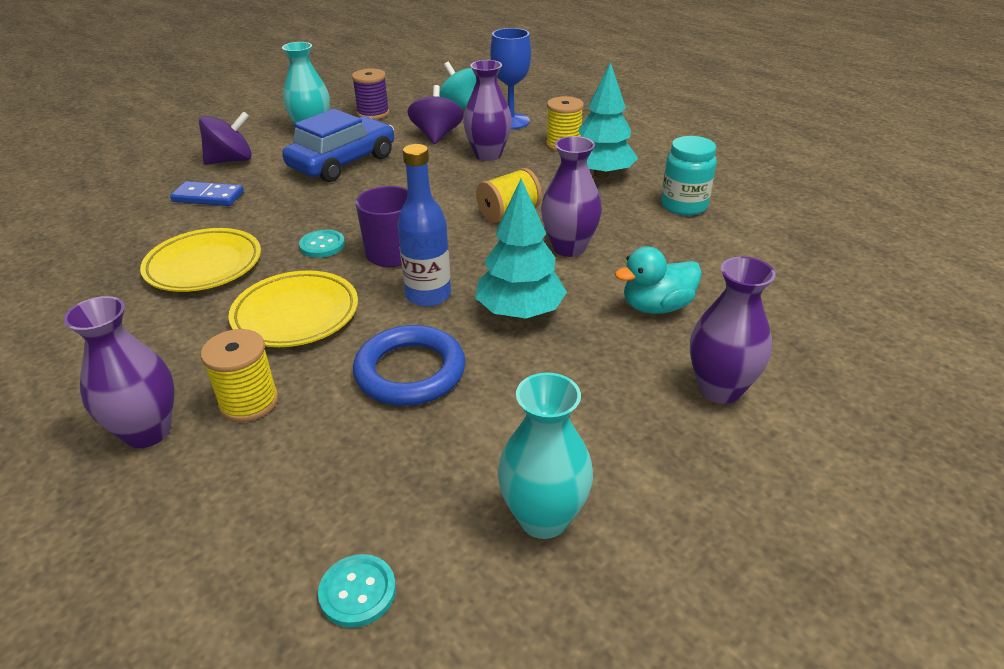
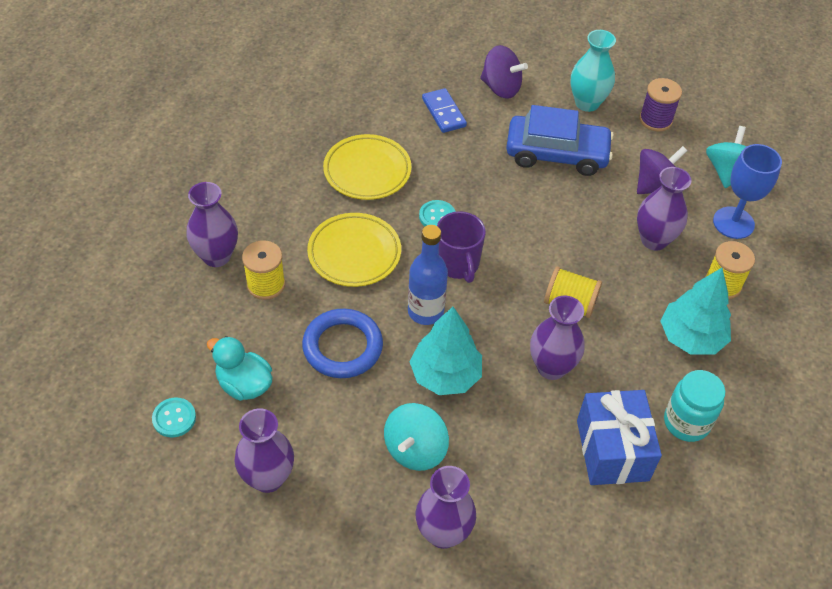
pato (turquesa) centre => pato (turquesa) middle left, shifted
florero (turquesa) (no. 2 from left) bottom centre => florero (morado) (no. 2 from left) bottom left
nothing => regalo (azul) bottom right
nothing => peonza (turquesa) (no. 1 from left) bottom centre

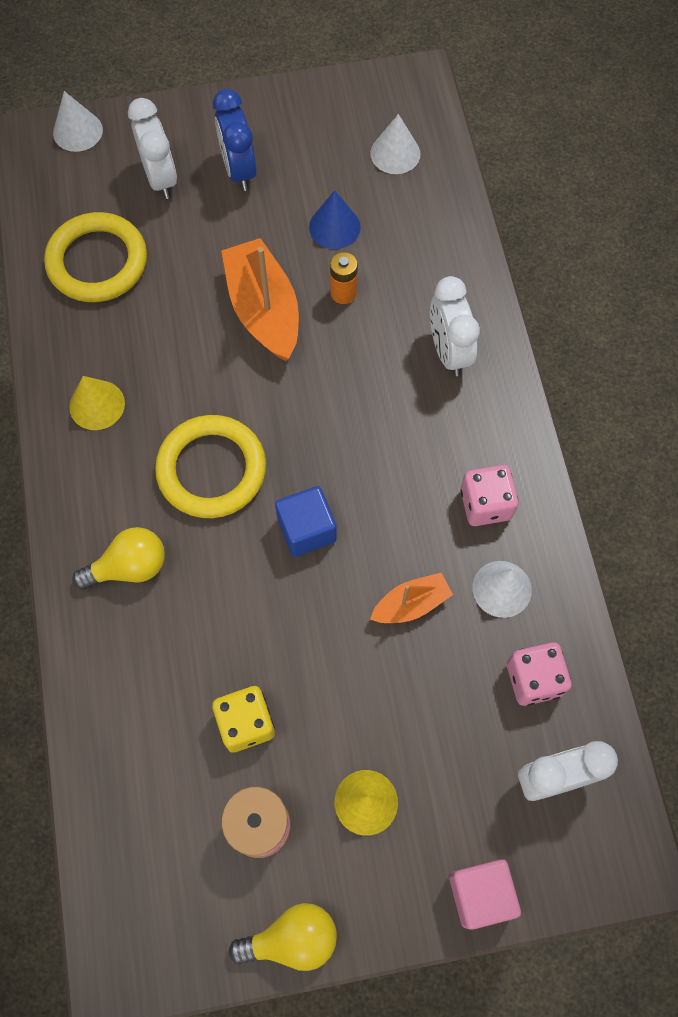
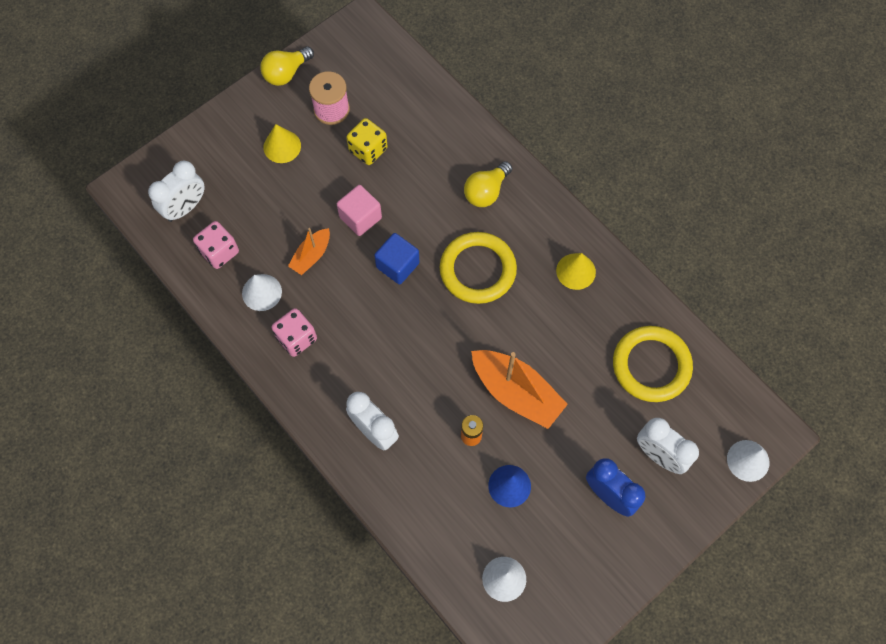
cubo (rosa) bottom right => cubo (rosa) top centre, shifted

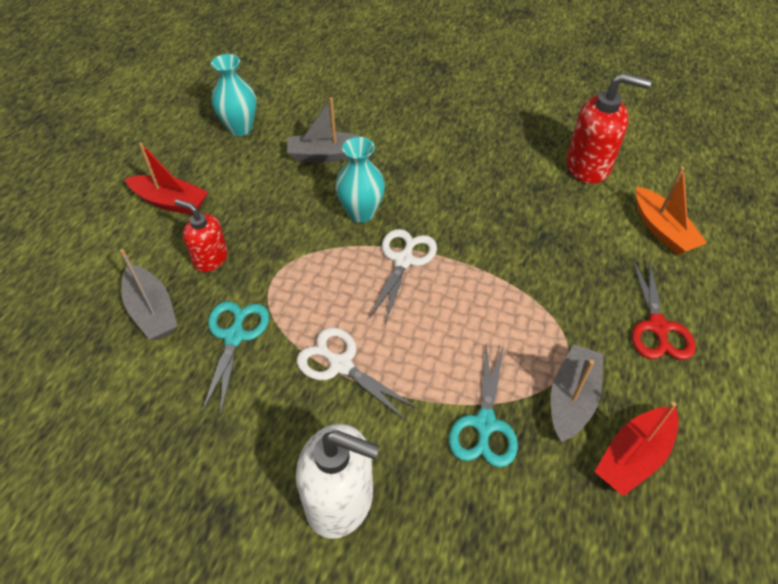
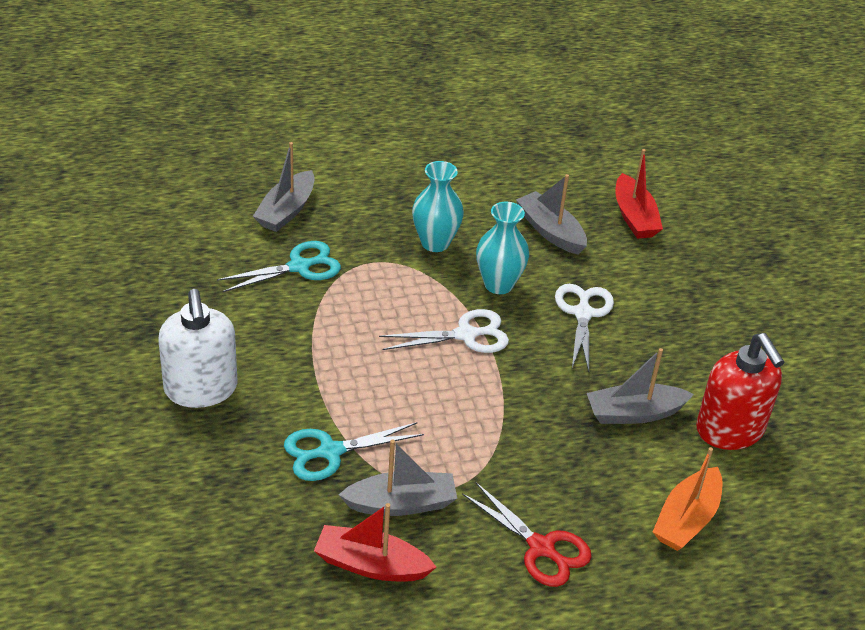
florero (turquesa) (no. 1 from left) top left => florero (turquesa) (no. 1 from left) top centre, shifted
barco (rojo) (no. 1 from left in the first image) top left => barco (rojo) (no. 2 from left) top right, shifted
dispensador de jabón (rojo) (no. 1 from left) middle left => nothing
tijeras (rojo) middle right => tijeras (rojo) bottom centre, 105 degrees counterclockwise
tijeras (blanco) (no. 1 from left in the first image) centre => tijeras (blanco) (no. 2 from left) middle right, shifted
nothing => barco (gris) (no. 4 from left) middle right

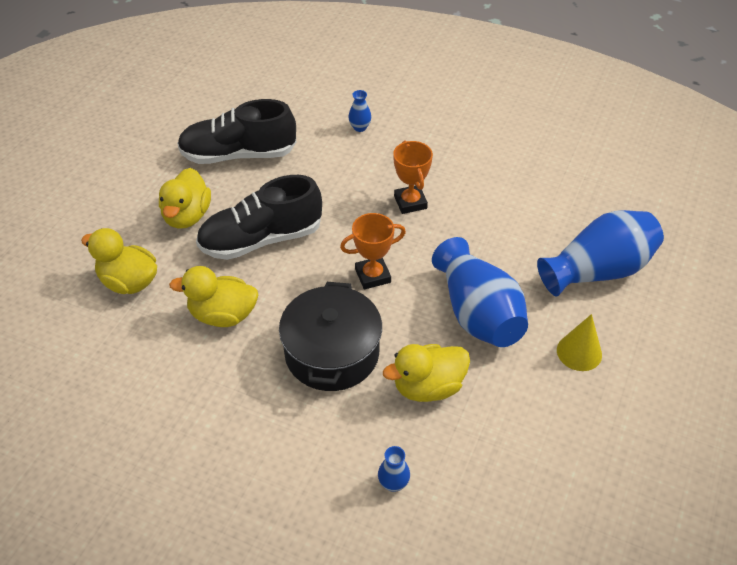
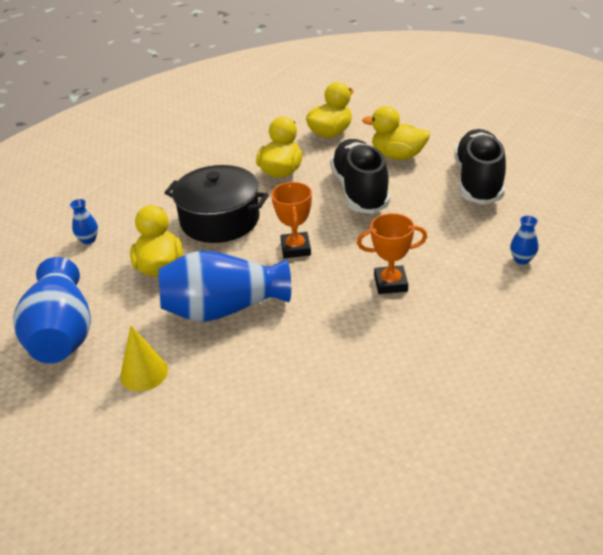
florero (azul) (no. 4 from left in the first image) middle right => florero (azul) (no. 1 from left) middle left, shifted

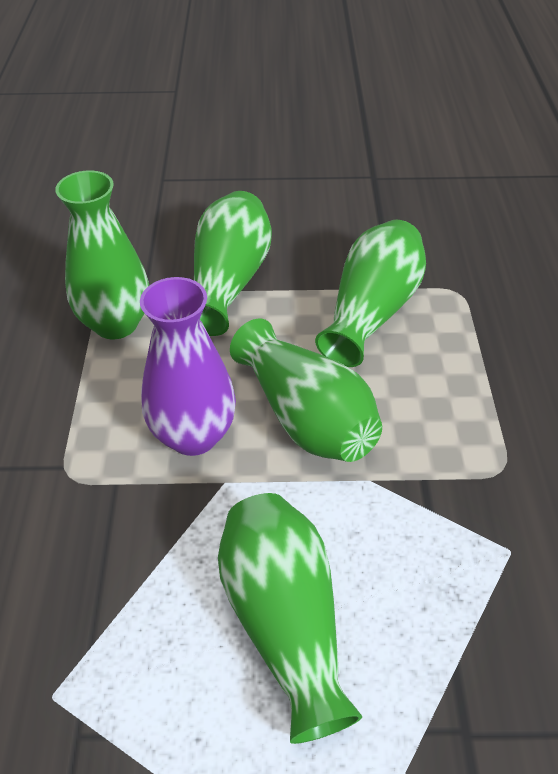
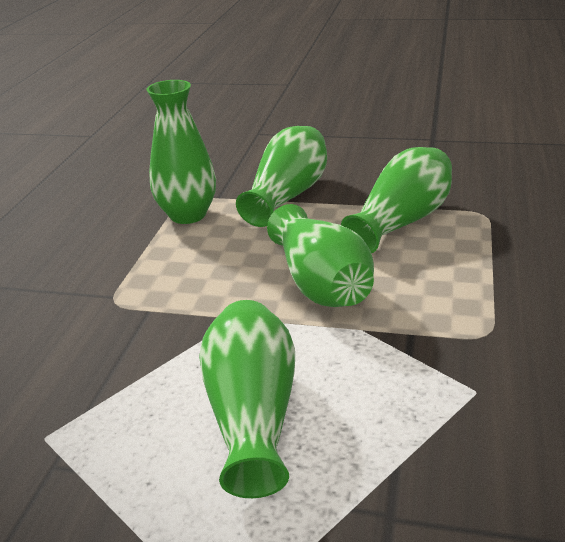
florero (morado) centre => nothing

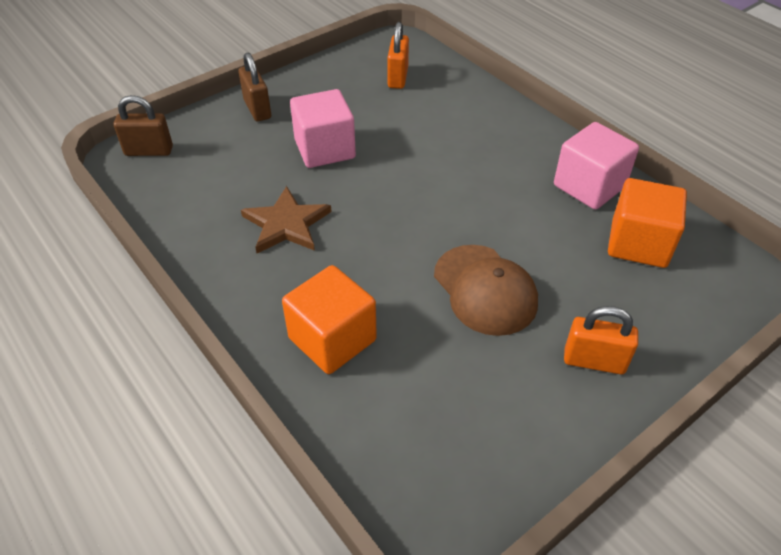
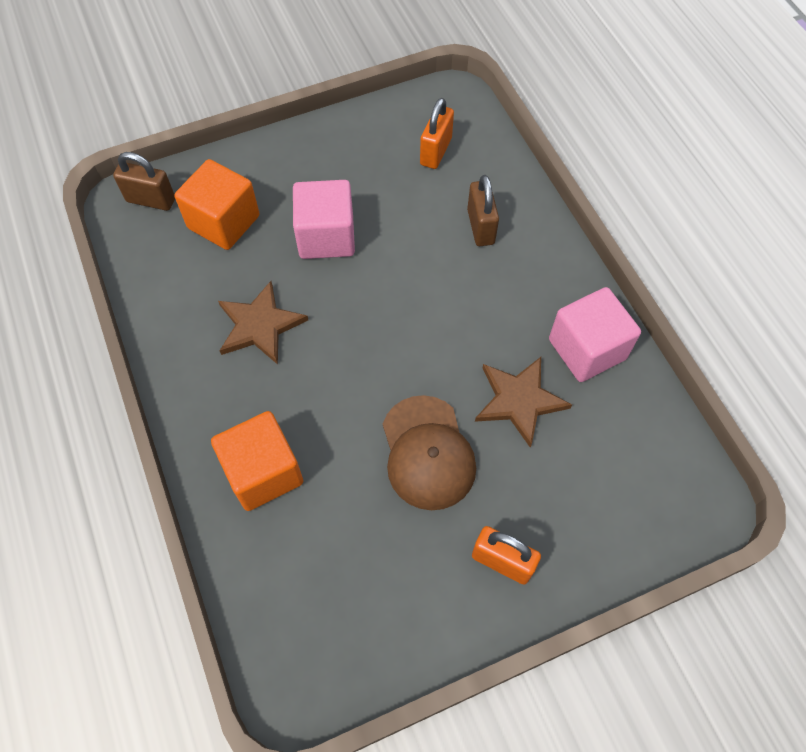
candado (marrón) (no. 2 from left) top left => candado (marrón) (no. 2 from left) top centre, shifted
cubo (naranja) (no. 2 from left in the first image) middle right => cubo (naranja) (no. 1 from left) top left, shifted
nothing => estrella (marrón) (no. 2 from left) centre

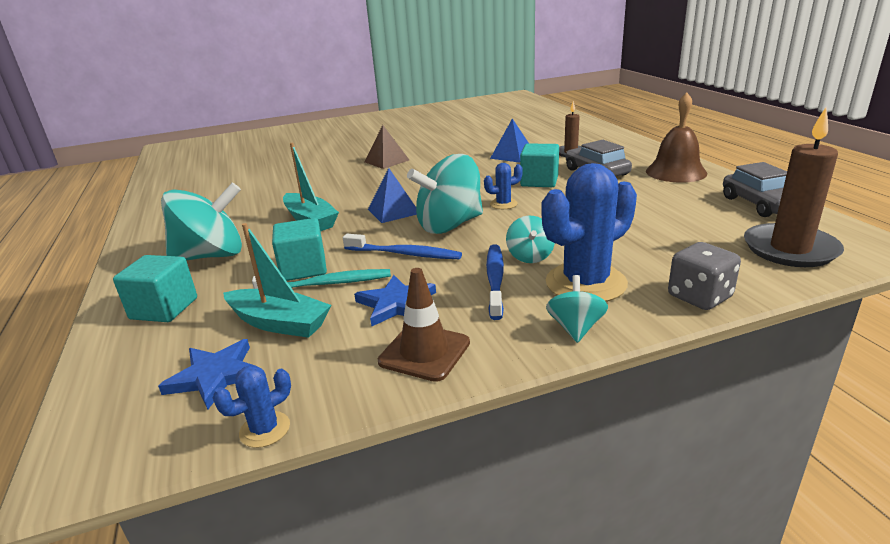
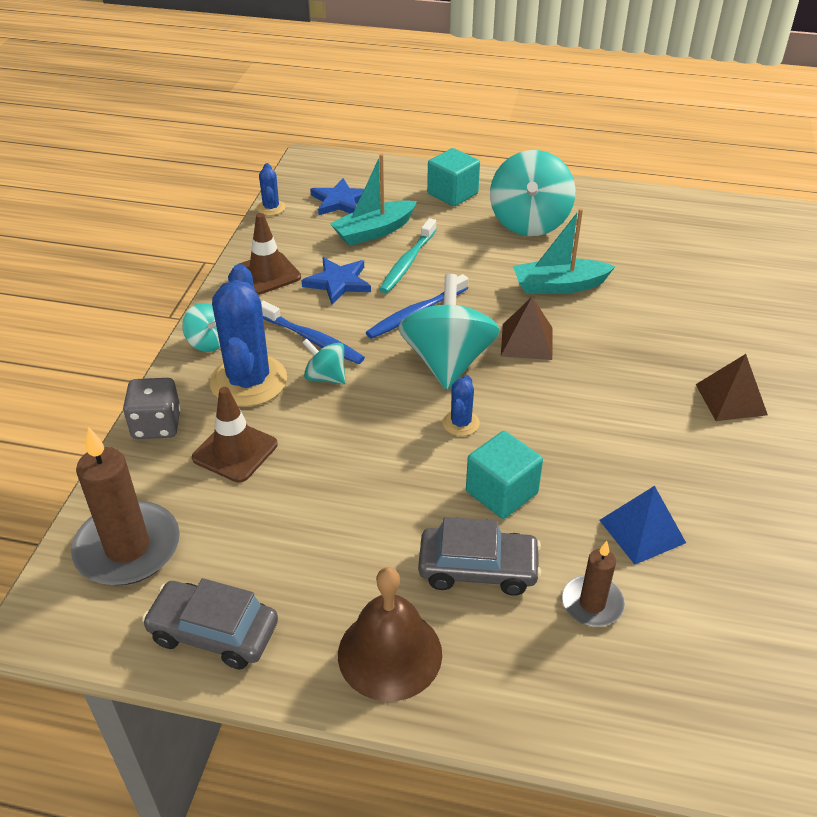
pirámide (azul) (no. 1 from left) centre => pirámide (marrón) (no. 1 from left) centre
cubo (turquesa) (no. 2 from left) centre => nothing
nothing => cono de tráfico (marrón) (no. 1 from left) middle left

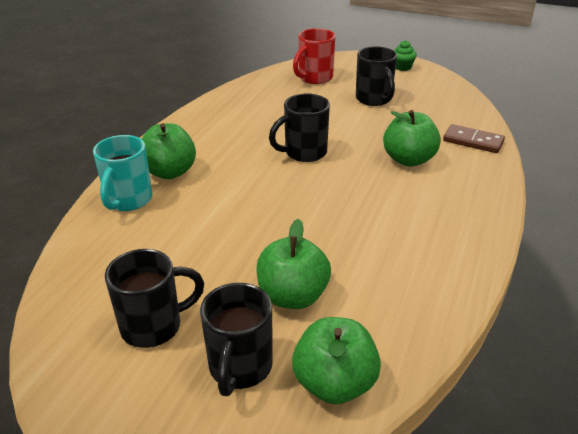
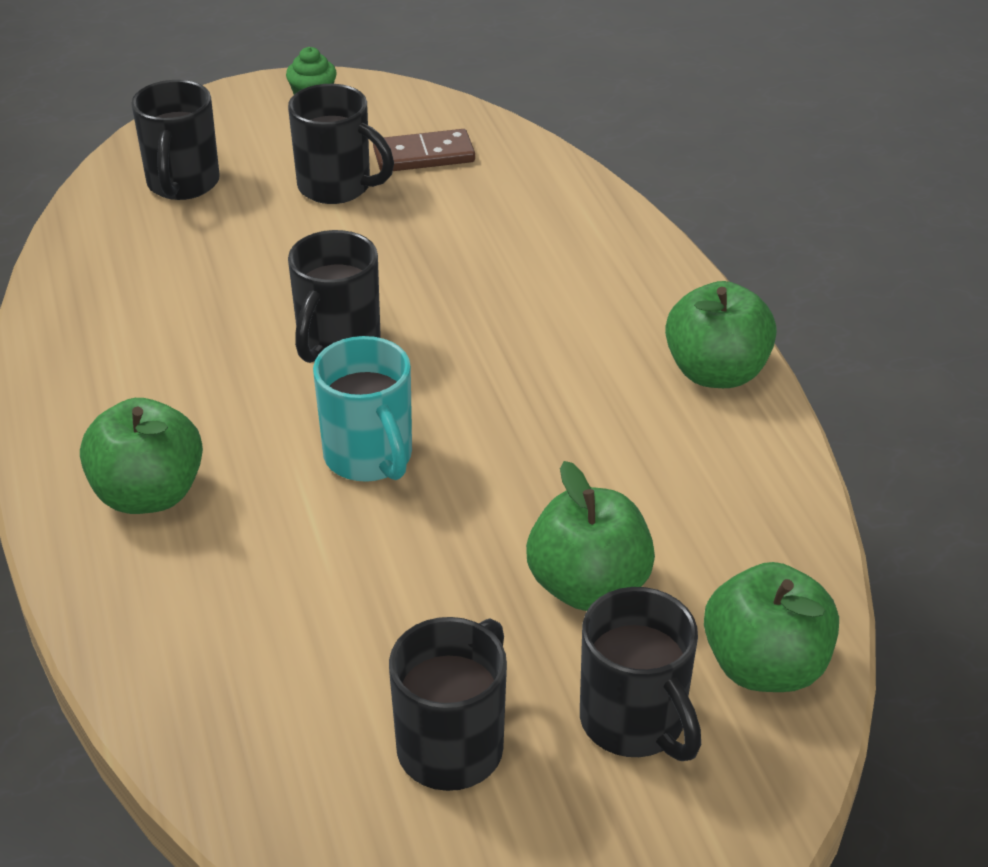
taza (rojo) top centre => taza (negro) (no. 1 from left) top left
manzana (verde) (no. 4 from left in the first image) top right => manzana (verde) (no. 3 from left) middle right, shifted
ficha de dominó (marrón) top right => ficha de dominó (marrón) top centre, shifted
taza (turquesa) middle left => taza (turquesa) centre, shifted

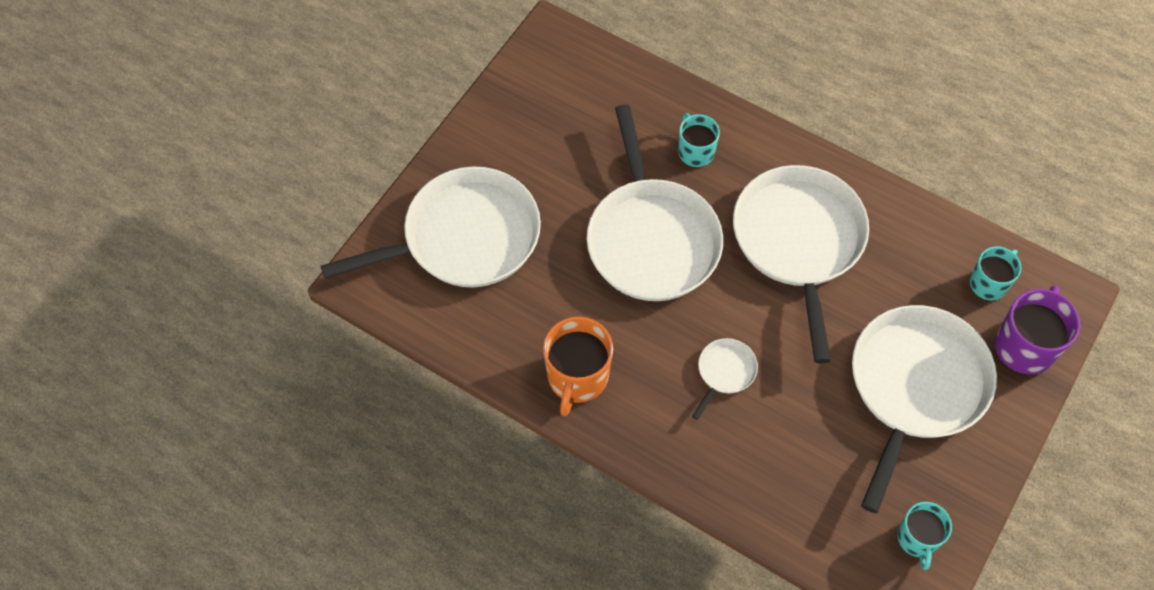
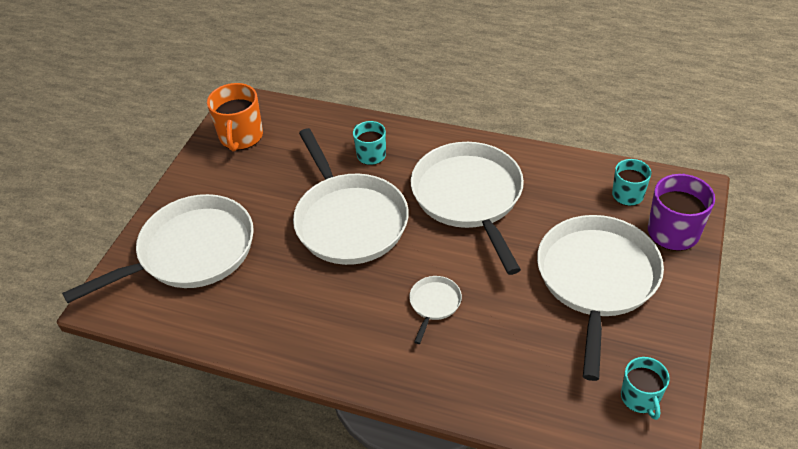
taza (naranja) centre => taza (naranja) top left, shifted

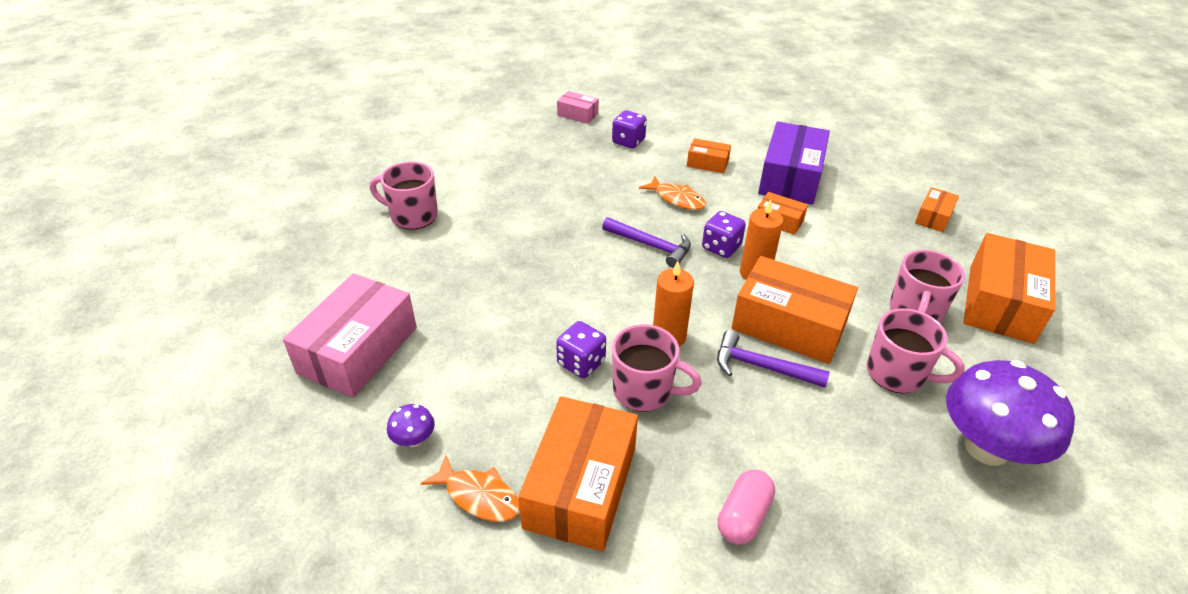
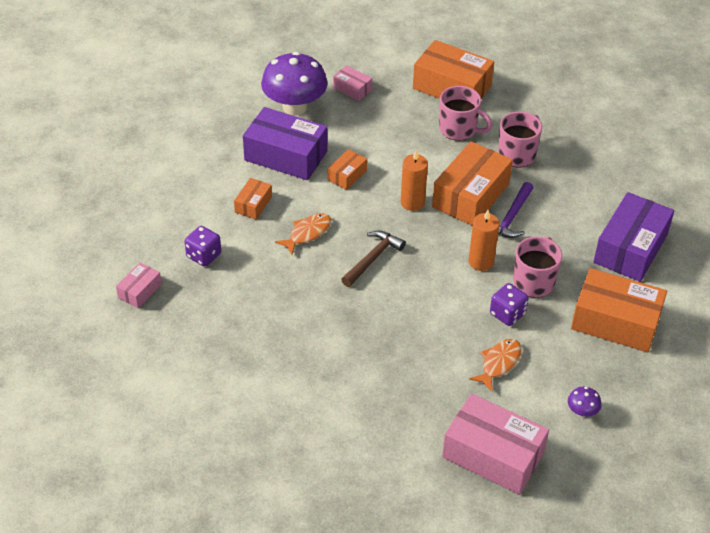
taza (rosa) (no. 1 from left) top centre => nothing
caja (naranja) (no. 5 from left) middle right => caja (rosa) (no. 2 from left) top centre
dado (morado) (no. 3 from left) centre => nothing
martillo (morado) (no. 1 from left) centre => martillo (marrón) centre
seta (morado) (no. 2 from left in the first image) bottom right => seta (morado) (no. 1 from left) top centre, shifted
pez (naranja) (no. 1 from left in the first image) bottom centre => pez (naranja) (no. 2 from left) bottom right, shifted
cápsula (rosa) bottom centre => caja (morado) (no. 2 from left) middle right

